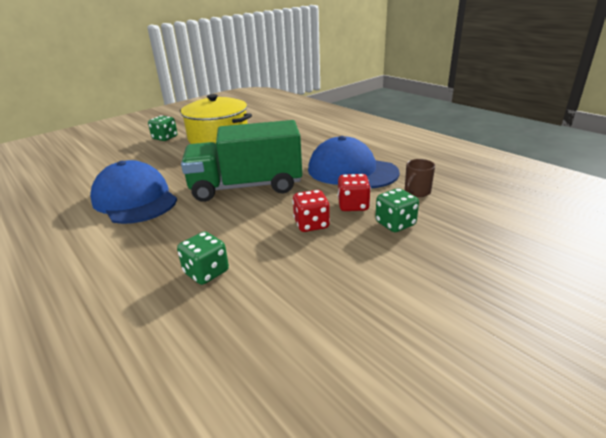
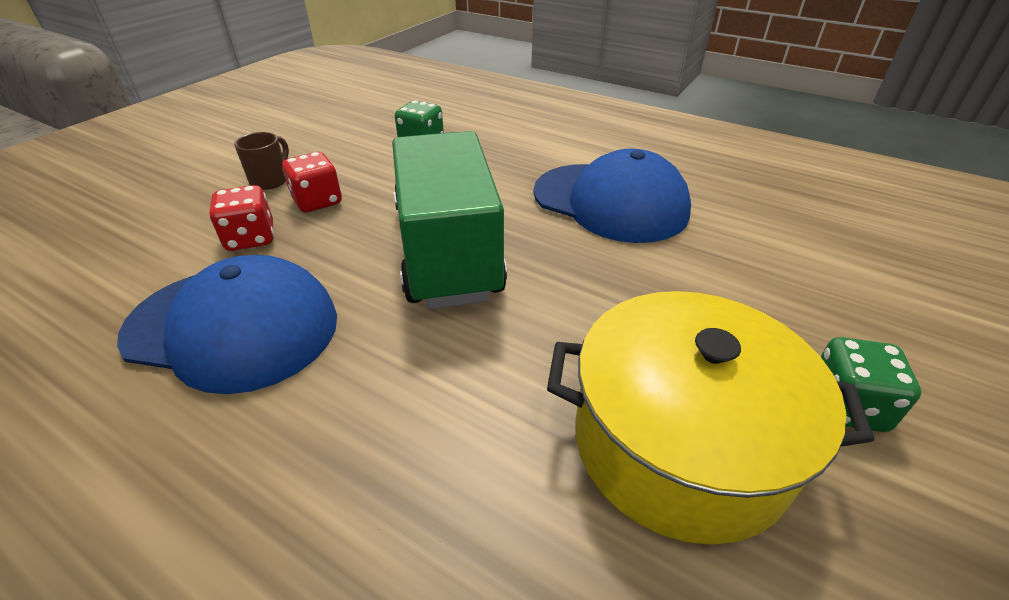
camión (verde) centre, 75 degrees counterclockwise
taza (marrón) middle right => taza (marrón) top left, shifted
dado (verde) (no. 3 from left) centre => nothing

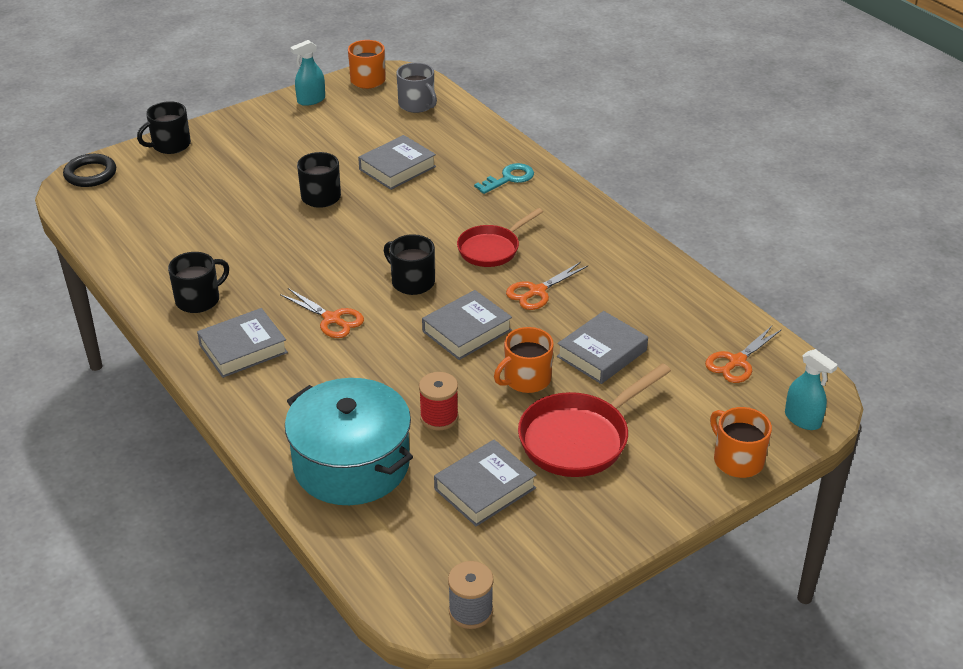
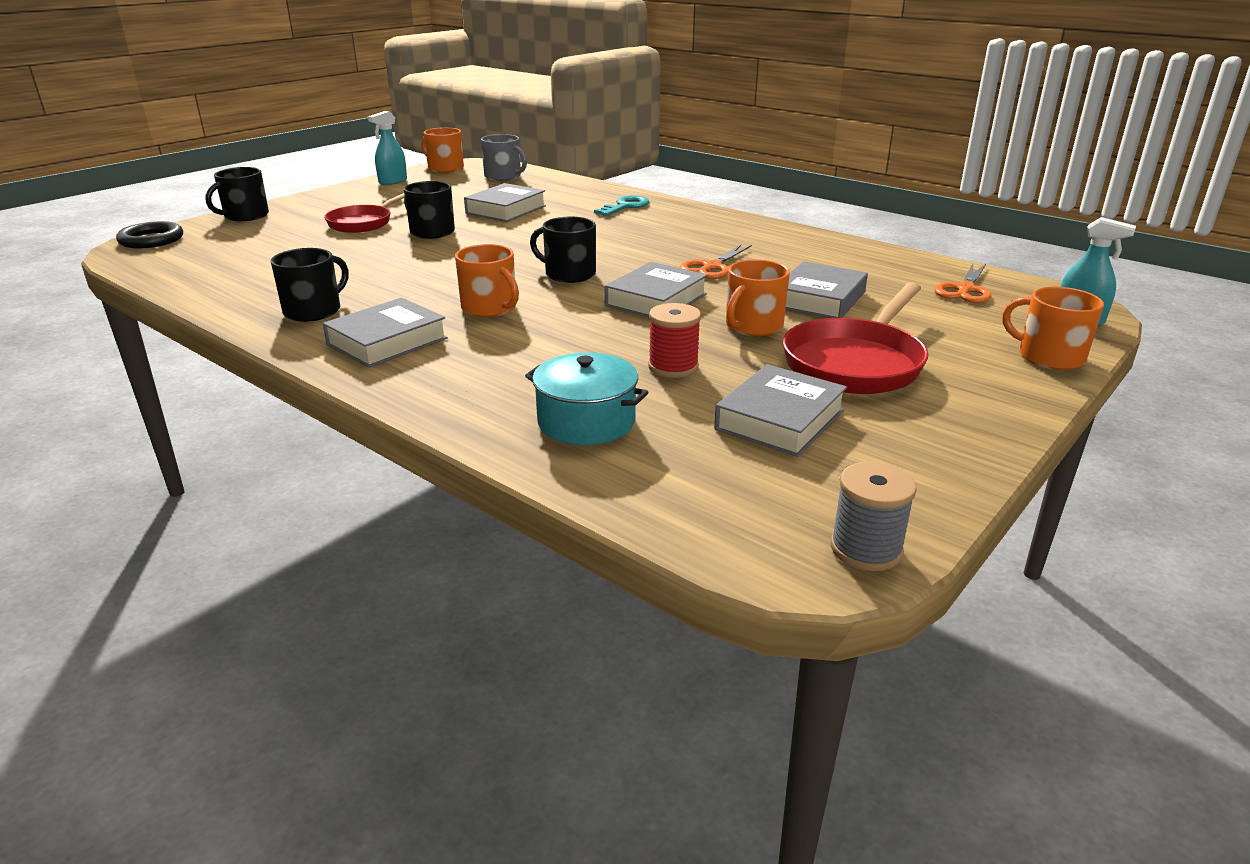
sartén (rojo) (no. 1 from left) centre => sartén (rojo) (no. 1 from left) top left, shifted
tijeras (naranja) (no. 1 from left) centre => taza (naranja) (no. 2 from left) top centre
olla (turquesa) centre, x0.60

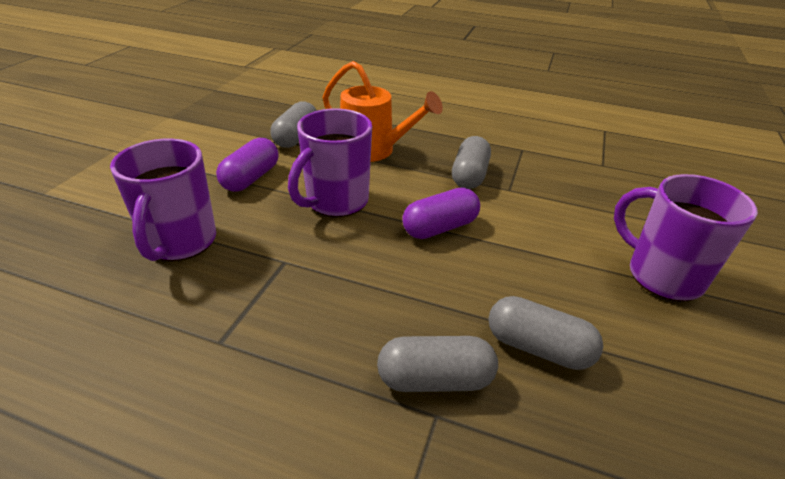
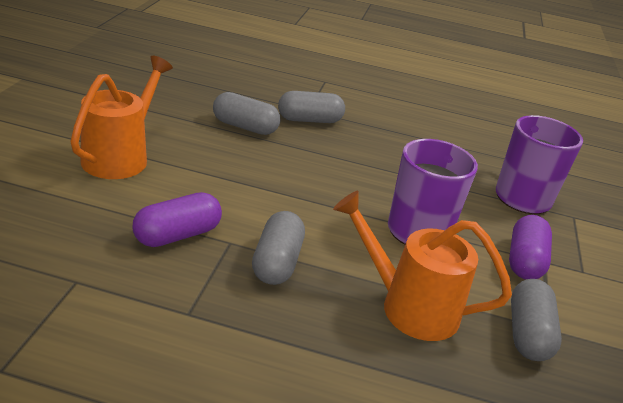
taza (morado) (no. 3 from left) middle right => regadera (naranja) (no. 1 from left) top left
cápsula (morado) (no. 2 from left in the first image) centre => cápsula (morado) (no. 1 from left) middle left, shifted

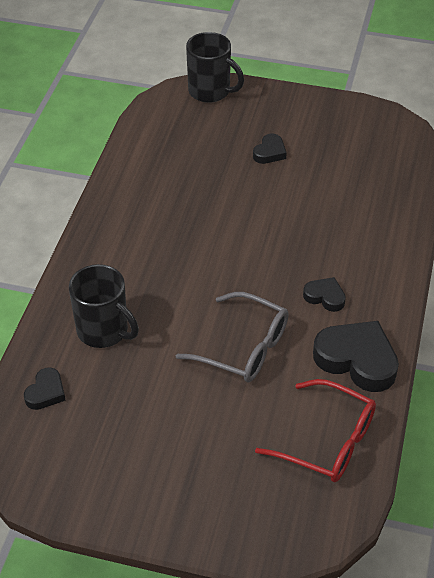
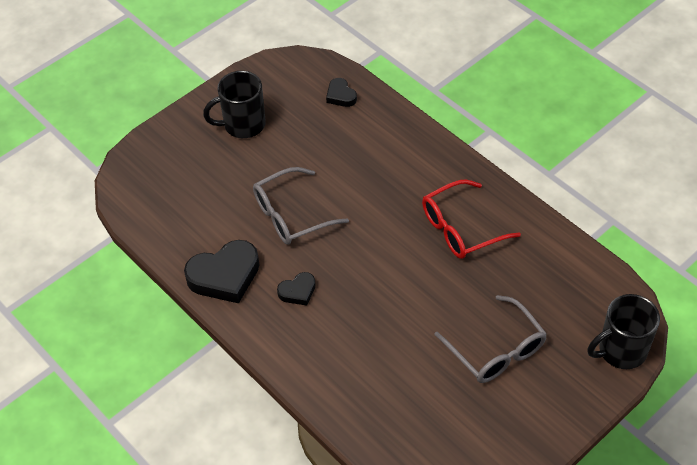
corazón (negro) (no. 2 from left) top centre => gafas (gris) (no. 2 from left) bottom right
taza (negro) (no. 1 from left) middle left => taza (negro) (no. 1 from left) top centre, shifted
gafas (rojo) bottom right => gafas (rojo) middle right, shifted

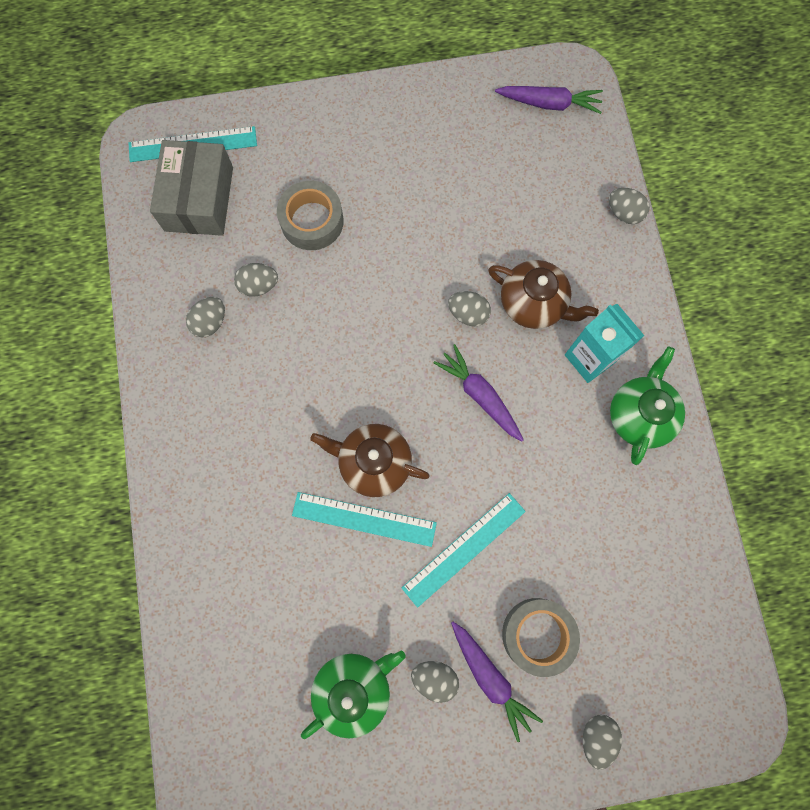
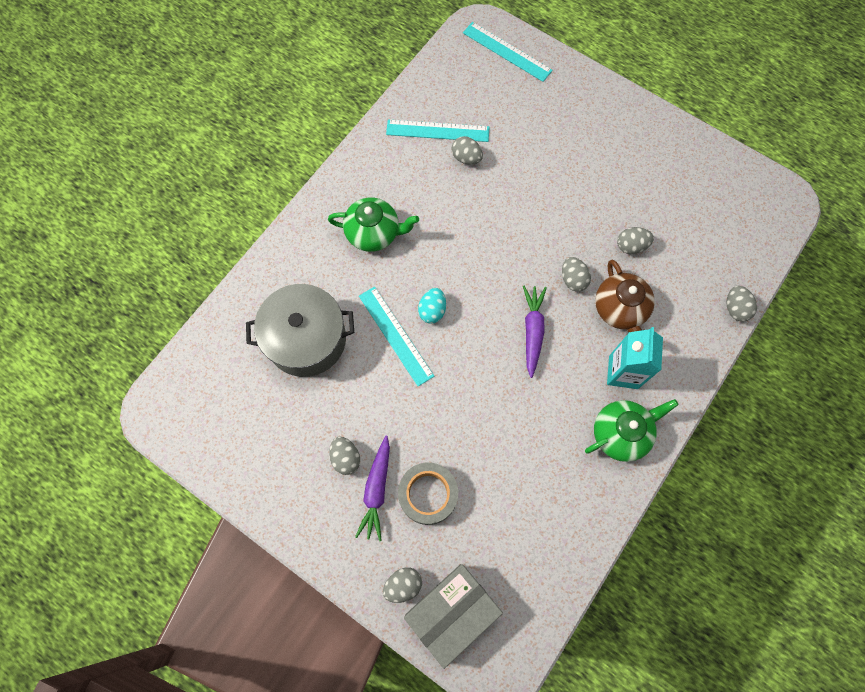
zanahoria (morado) (no. 3 from left) top right => nothing
caja (gris) top left => caja (gris) bottom centre, shifted
cinta adhesiva (gris) (no. 1 from left) top centre => nothing
huevo (gris) (no. 1 from left in the first image) middle left => huevo (gris) (no. 5 from left) middle right, shifted
tetera (marrón) (no. 1 from left) centre => huevo (turquesa) centre
regla (turquesa) (no. 3 from left in the first image) bottom centre => regla (turquesa) (no. 2 from left) top centre, shifted
tetera (verde) (no. 1 from left) bottom centre => tetera (verde) (no. 1 from left) top centre, shifted
nothing => olla (gris) centre

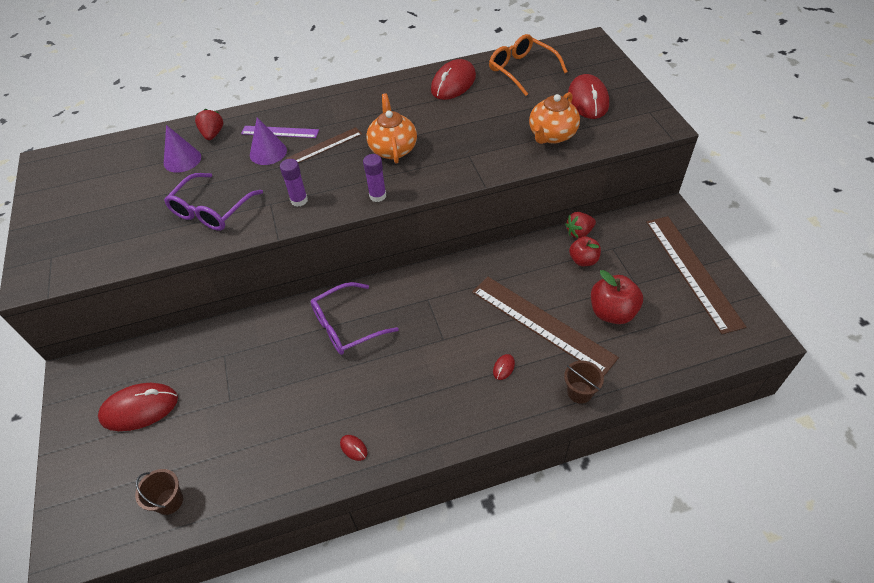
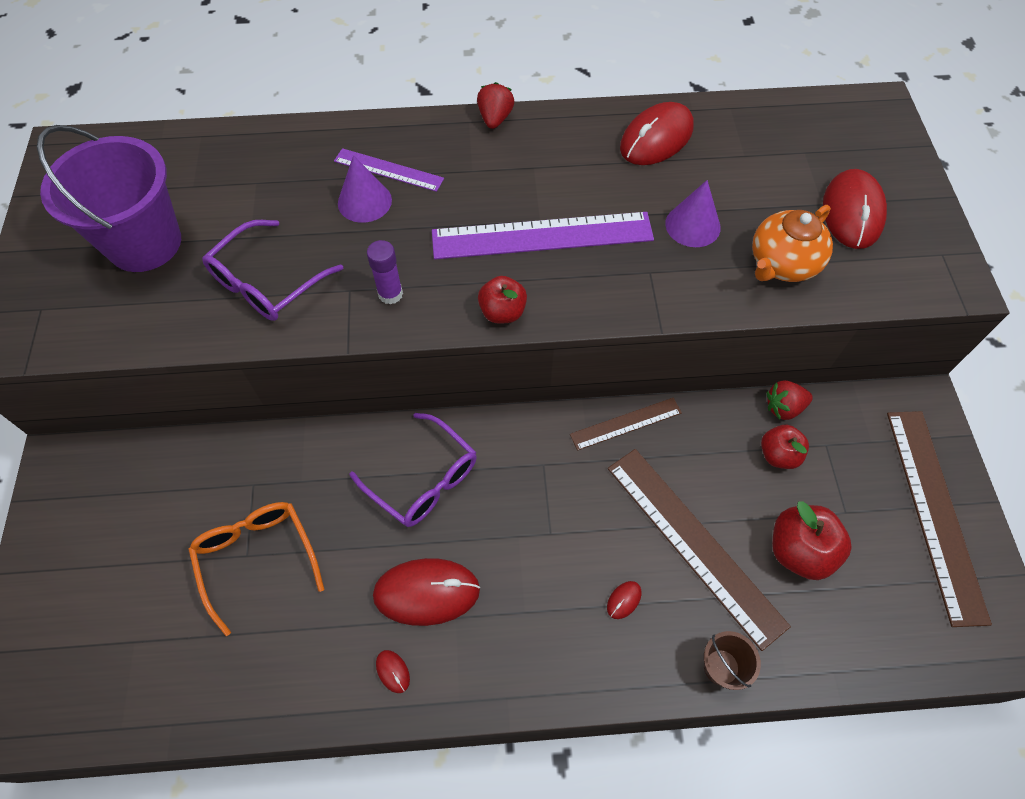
gafas (naranja) top centre => gafas (naranja) bottom left, shifted
tetera (naranja) (no. 1 from left) top centre => regla (morado) (no. 2 from left) top centre
fresa (rojo) (no. 1 from left) top left => fresa (rojo) (no. 1 from left) top centre, shifted
cono (morado) (no. 1 from left in the first image) top left => cono (morado) (no. 2 from left) top right, shifted
regla (marrón) (no. 1 from left) top centre => regla (marrón) (no. 1 from left) centre, shifted
barra de pegamento (morado) (no. 2 from left) top centre => manzana (rojo) (no. 1 from left) centre
gafas (morado) (no. 2 from left) centre, 120 degrees counterclockwise
ratón (rojo) (no. 1 from left in the first image) bottom left => ratón (rojo) (no. 2 from left) bottom centre, shifted
balde (marrón) (no. 1 from left) bottom left => nothing
nothing => balde (morado) top left

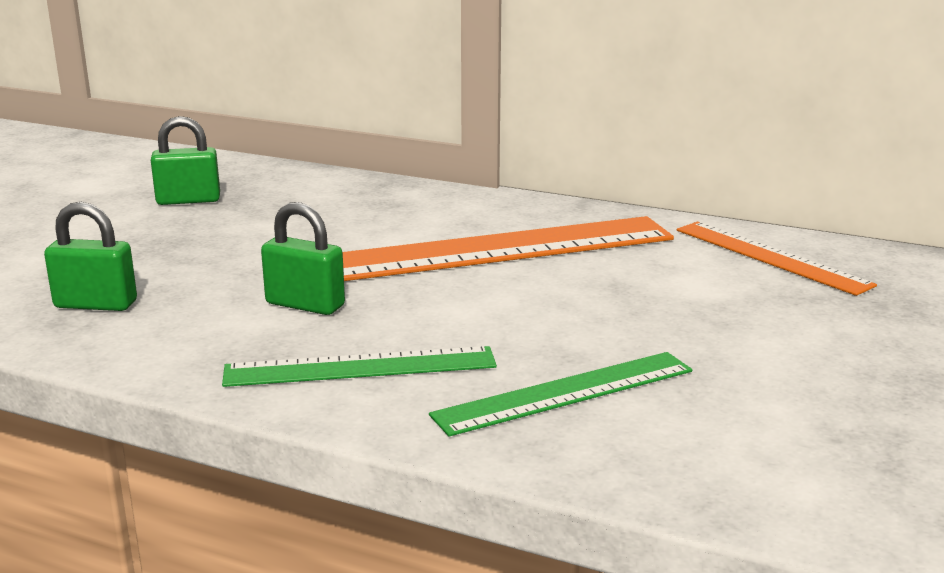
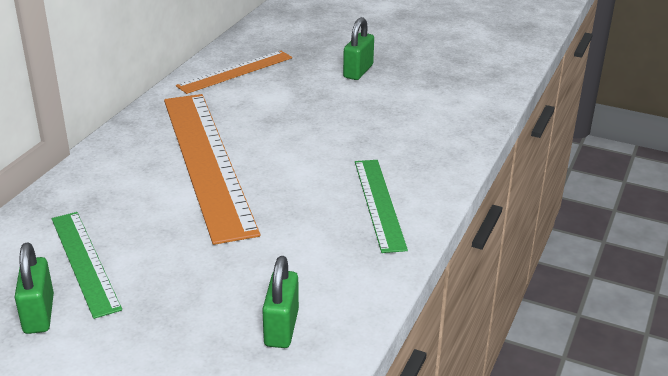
candado (verde) (no. 3 from left) middle left => candado (verde) (no. 3 from left) top centre, shifted
regla (verde) (no. 2 from left in the first image) bottom centre => regla (verde) (no. 1 from left) bottom left, shifted

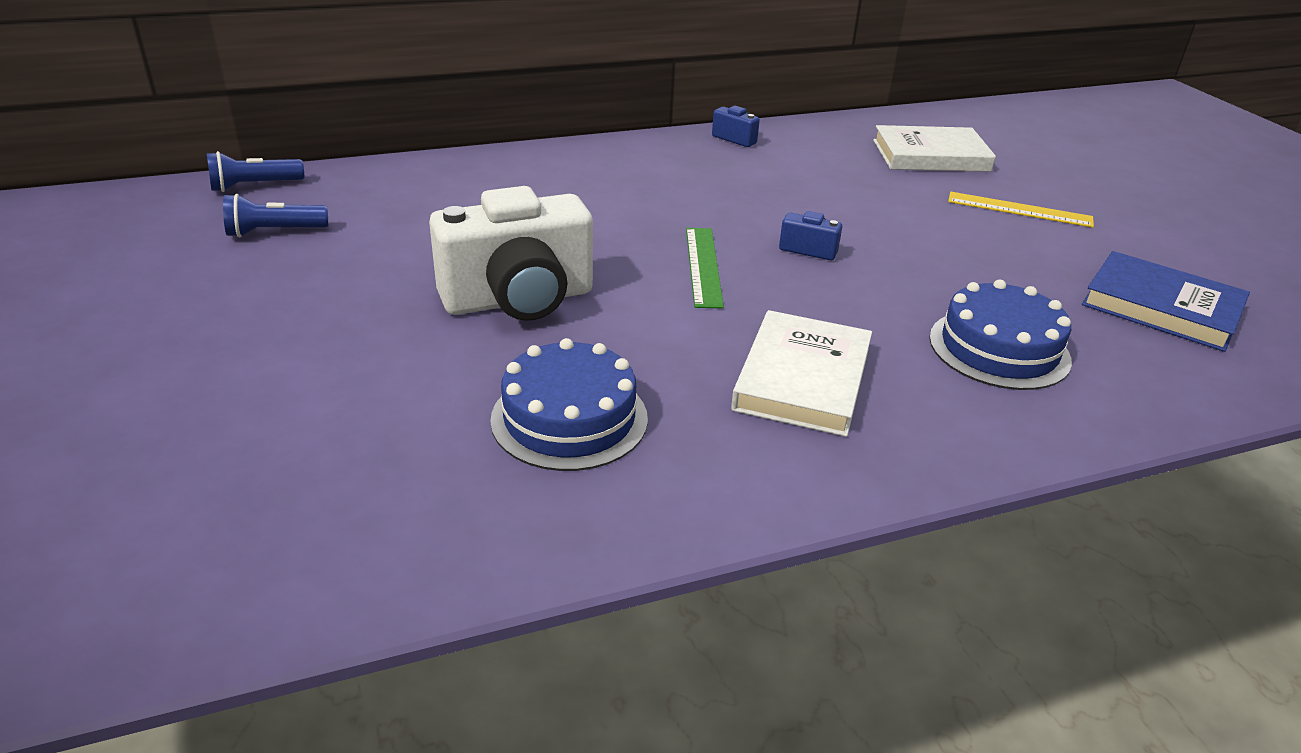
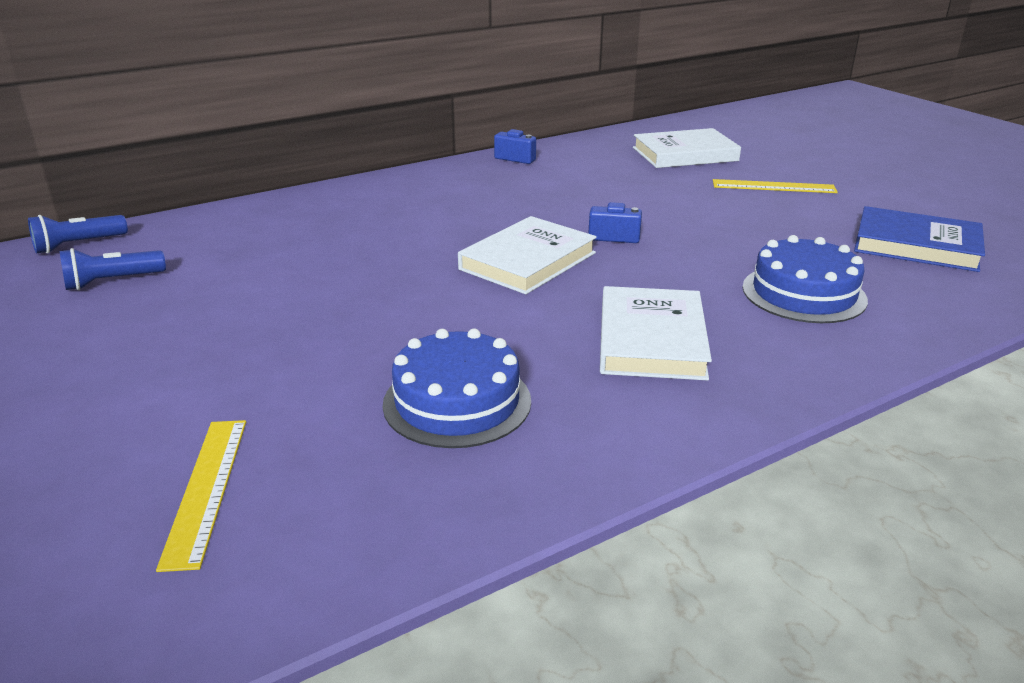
cámara (blanco) centre => nothing
regla (verde) centre => libro (blanco) (no. 1 from left) centre
nothing => regla (amarillo) (no. 1 from left) bottom left

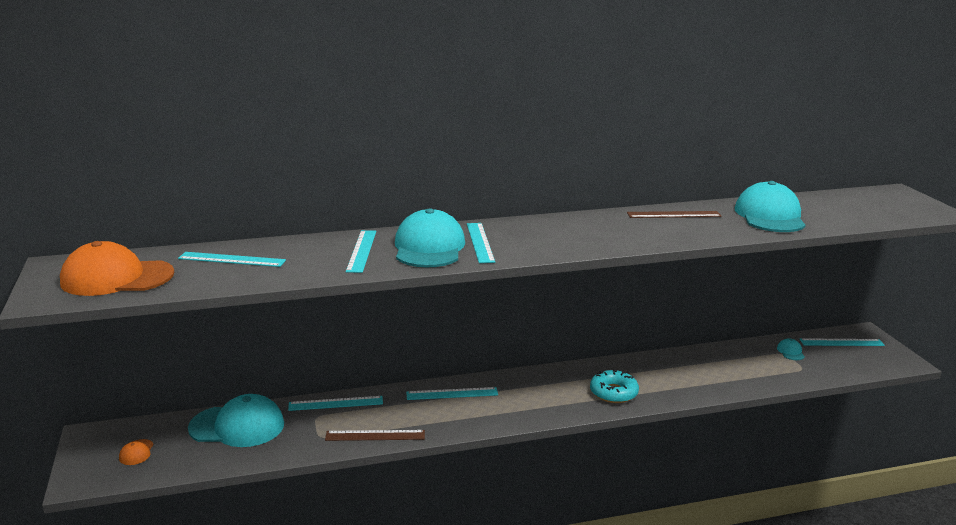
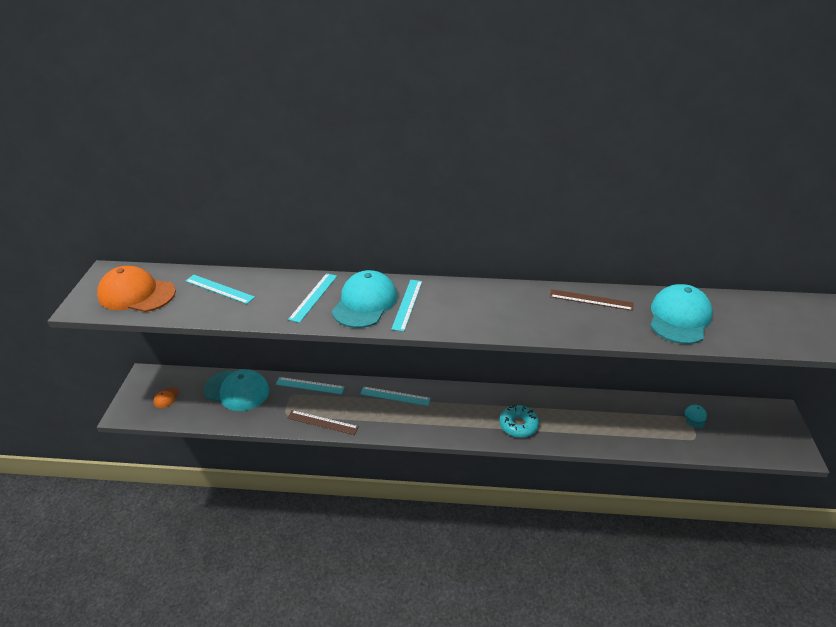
regla (turquesa) (no. 6 from left) middle right => nothing

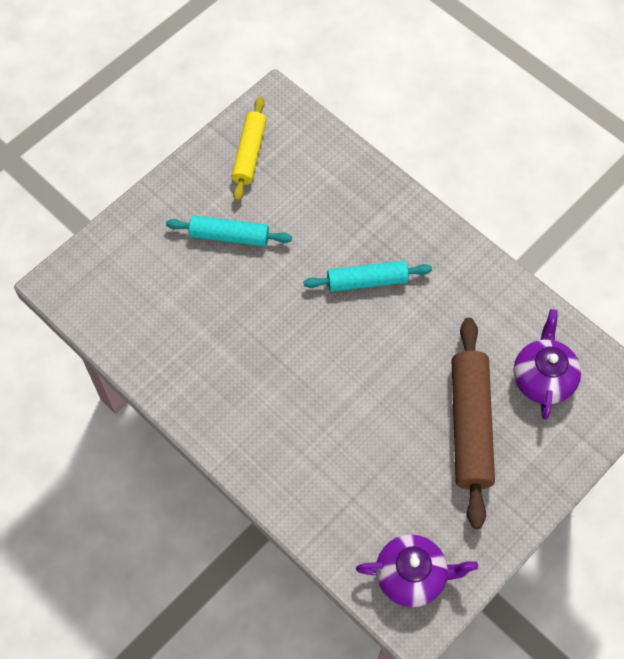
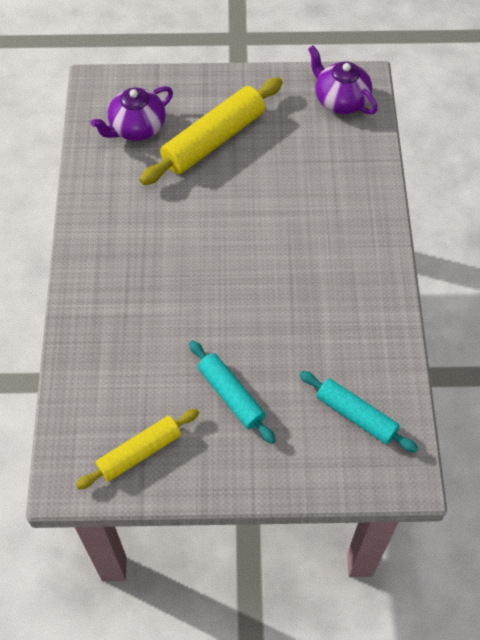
rodillo (turquesa) (no. 2 from left) centre => rodillo (turquesa) (no. 2 from left) middle right, shifted
rodillo (marrón) middle right => rodillo (amarillo) (no. 2 from left) top centre

